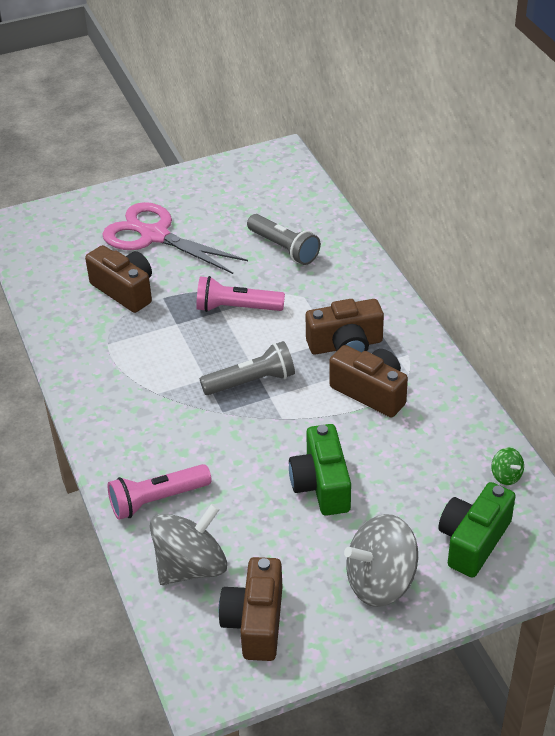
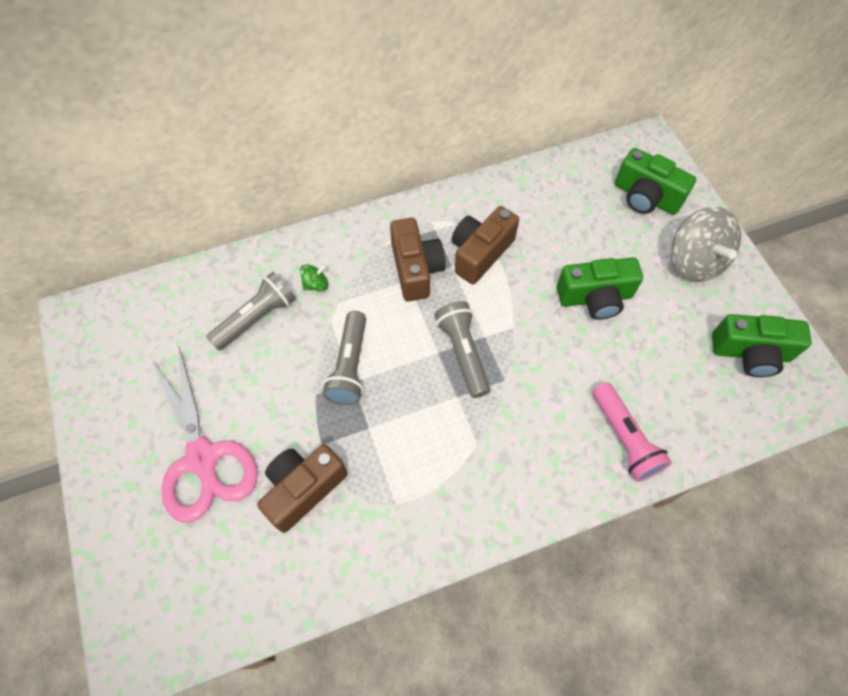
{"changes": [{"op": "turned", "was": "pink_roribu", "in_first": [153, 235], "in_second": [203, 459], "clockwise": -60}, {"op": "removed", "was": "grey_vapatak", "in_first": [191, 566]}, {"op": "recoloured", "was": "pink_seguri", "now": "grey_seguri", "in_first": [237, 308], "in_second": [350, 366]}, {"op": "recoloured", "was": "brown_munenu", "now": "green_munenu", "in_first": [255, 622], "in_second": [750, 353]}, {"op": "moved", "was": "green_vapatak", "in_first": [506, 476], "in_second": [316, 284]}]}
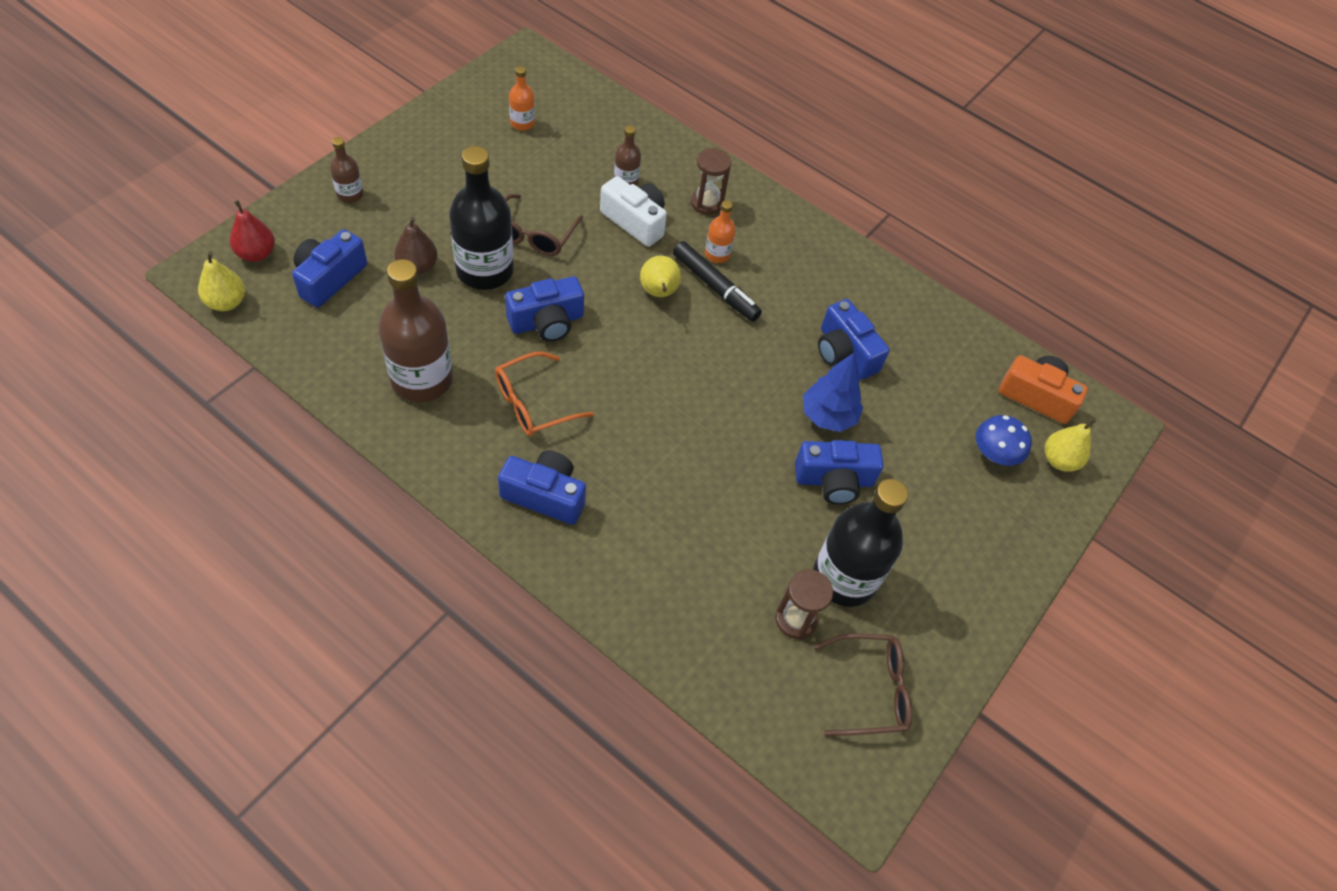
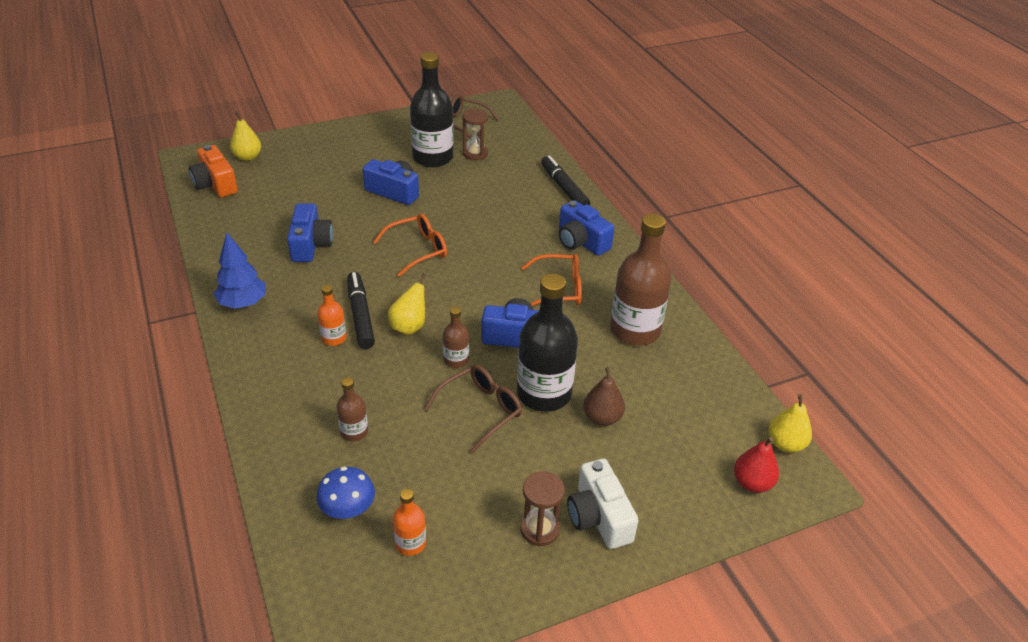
{"changes": [{"op": "removed", "was": "blue_munenu", "in_first": [329, 278]}, {"op": "moved", "was": "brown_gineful", "in_first": [350, 194], "in_second": [456, 360]}, {"op": "moved", "was": "white_munenu", "in_first": [635, 221], "in_second": [599, 517]}, {"op": "moved", "was": "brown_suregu", "in_first": [707, 203], "in_second": [540, 529]}, {"op": "moved", "was": "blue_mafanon", "in_first": [828, 416], "in_second": [243, 303]}, {"op": "moved", "was": "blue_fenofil", "in_first": [994, 453], "in_second": [348, 508]}, {"op": "added", "now": "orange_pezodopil", "in_second": [417, 250]}, {"op": "added", "now": "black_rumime", "in_second": [564, 188]}]}
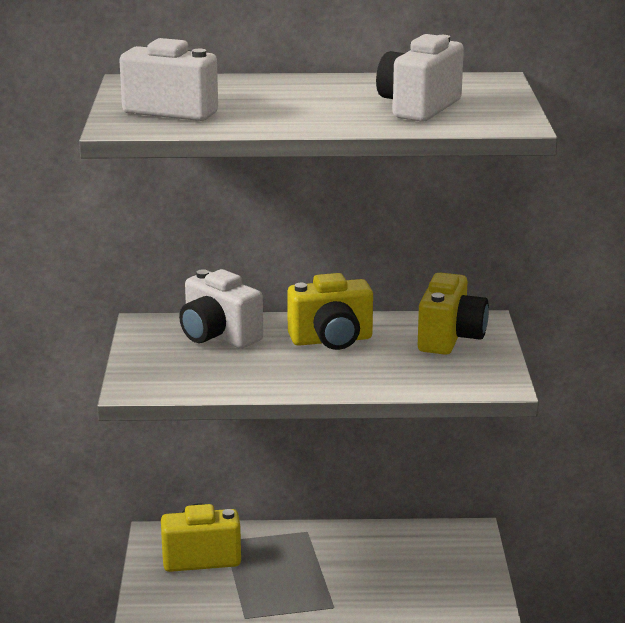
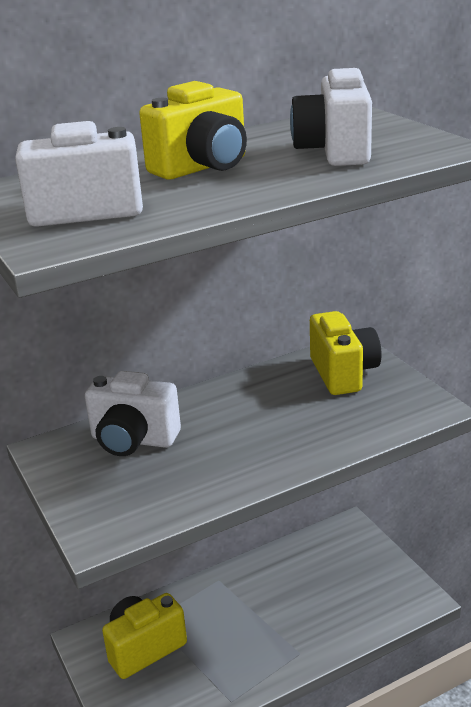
{"changes": [{"op": "moved", "was": "yellow_munenu", "in_first": [331, 340], "in_second": [203, 168]}]}
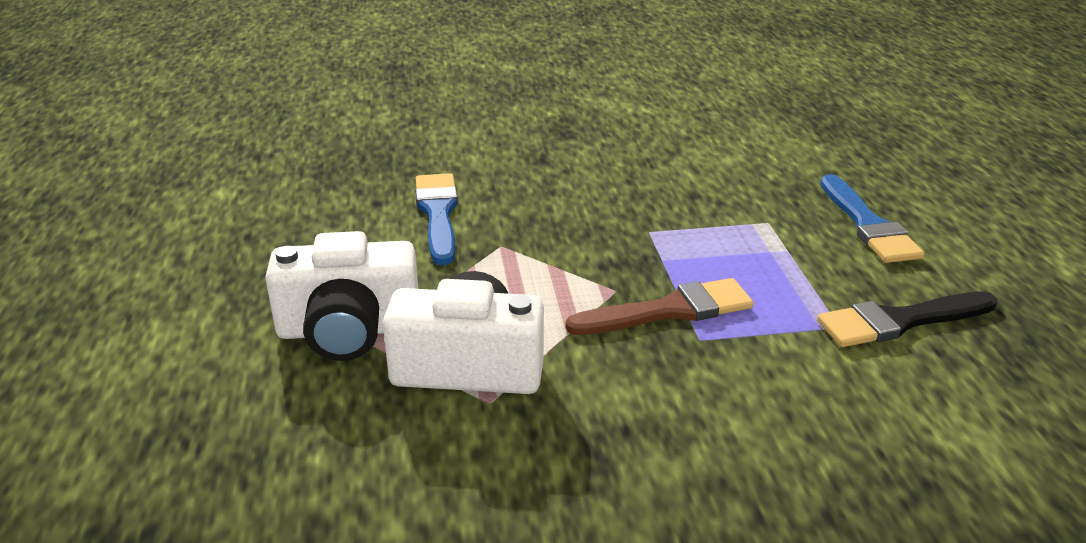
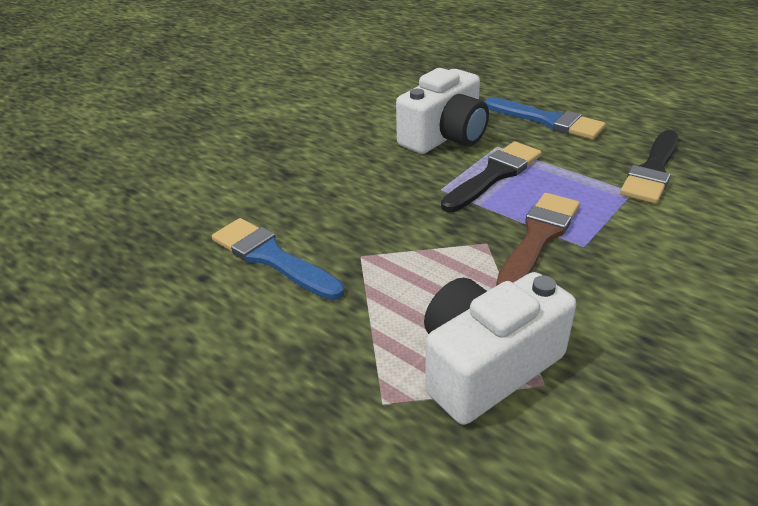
{"changes": [{"op": "moved", "was": "white_munenu", "in_first": [348, 330], "in_second": [444, 136]}, {"op": "added", "now": "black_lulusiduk", "in_second": [494, 175]}]}
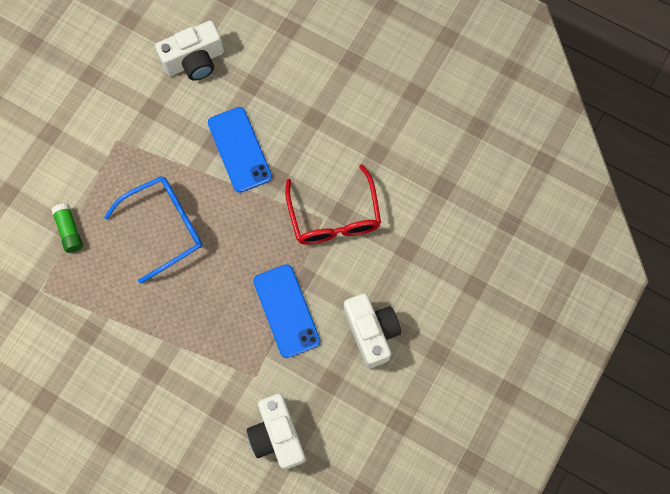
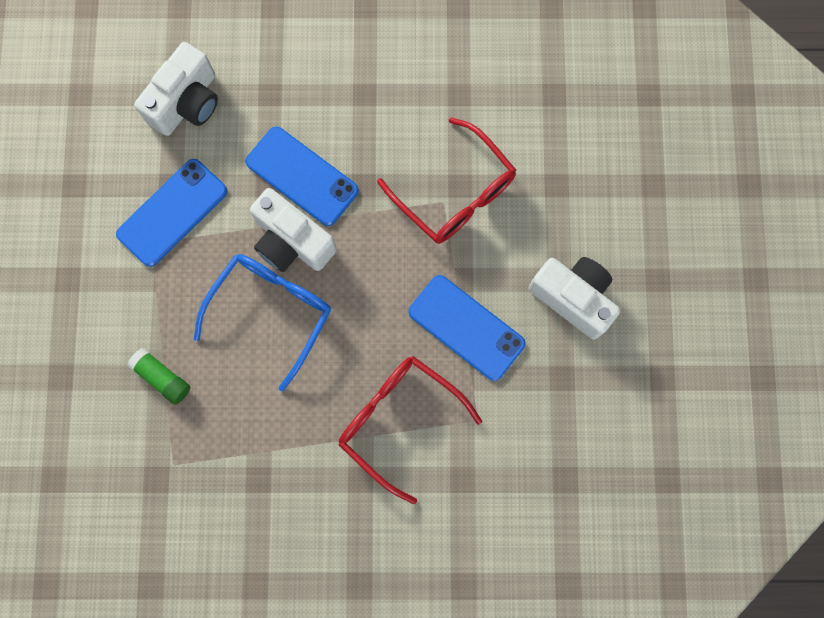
{"changes": [{"op": "moved", "was": "white_munenu", "in_first": [277, 435], "in_second": [292, 241]}, {"op": "added", "now": "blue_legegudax", "in_second": [172, 212]}, {"op": "added", "now": "red_pezodopil", "in_second": [400, 422]}]}
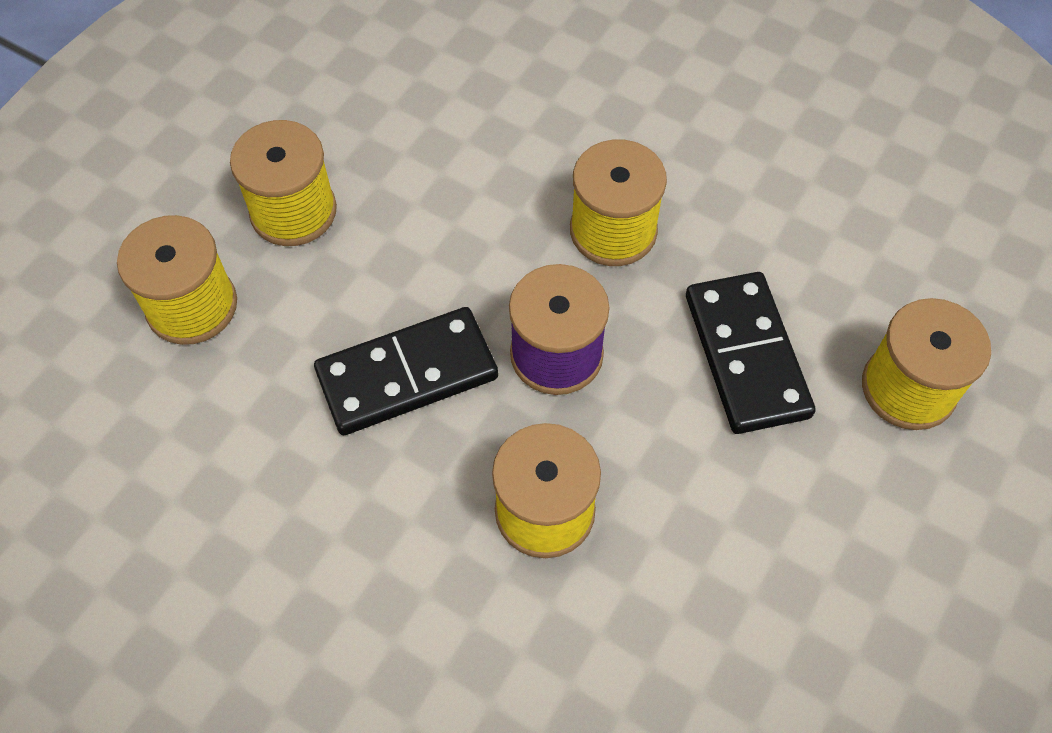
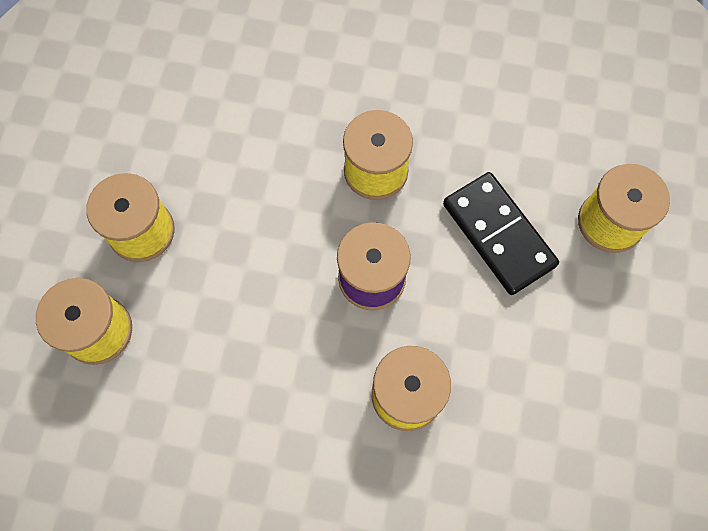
{"changes": [{"op": "removed", "was": "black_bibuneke", "in_first": [407, 374]}]}
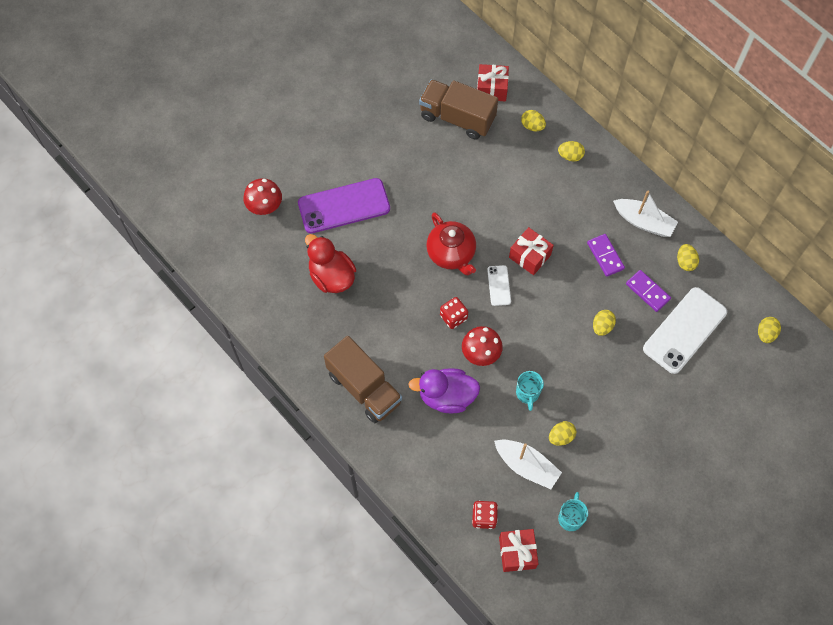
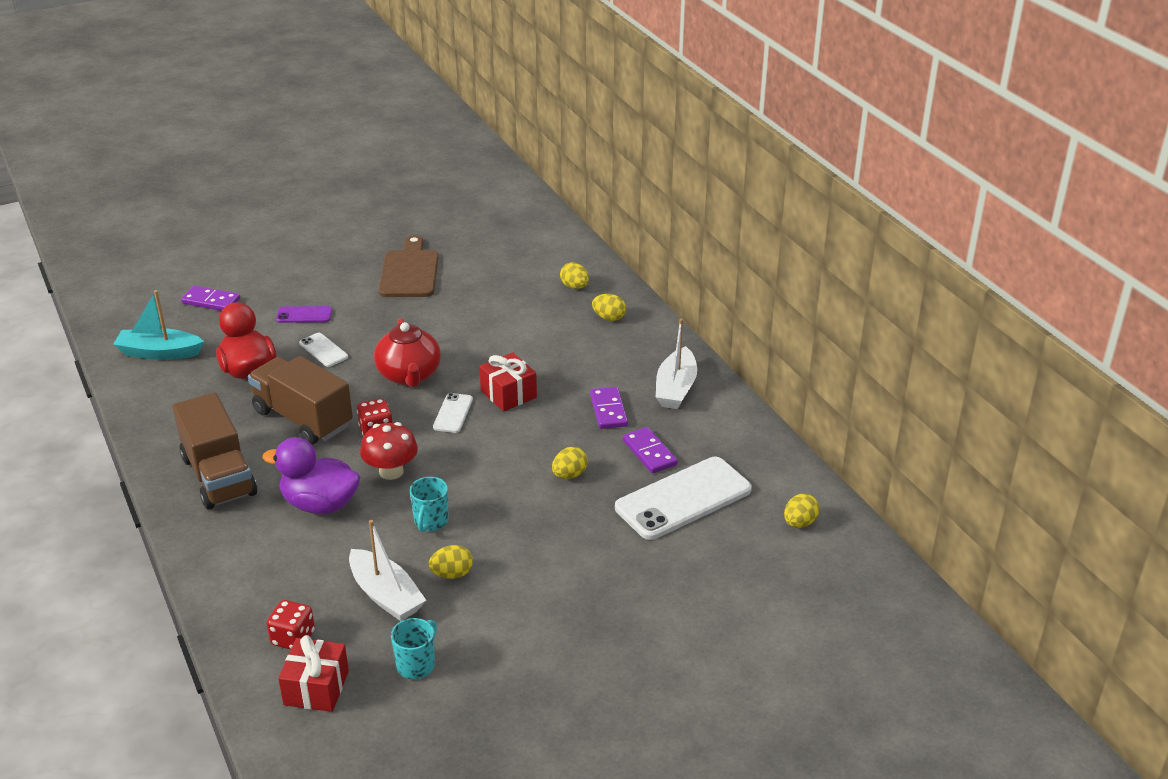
{"changes": [{"op": "replaced", "was": "red_fenofil", "now": "purple_bibuneke", "in_first": [265, 207], "in_second": [211, 301]}, {"op": "resized", "was": "purple_legegudax", "in_first": [344, 206], "in_second": [304, 315], "ratio": 0.47}, {"op": "moved", "was": "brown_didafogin", "in_first": [457, 118], "in_second": [303, 418]}, {"op": "removed", "was": "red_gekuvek", "in_first": [492, 89]}, {"op": "turned", "was": "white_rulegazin", "in_first": [643, 222], "in_second": [675, 388], "clockwise": 60}, {"op": "removed", "was": "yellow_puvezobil", "in_first": [685, 262]}, {"op": "added", "now": "turquoise_rulegazin", "in_second": [159, 353]}, {"op": "added", "now": "white_legegudax", "in_second": [323, 350]}, {"op": "added", "now": "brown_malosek", "in_second": [409, 271]}]}
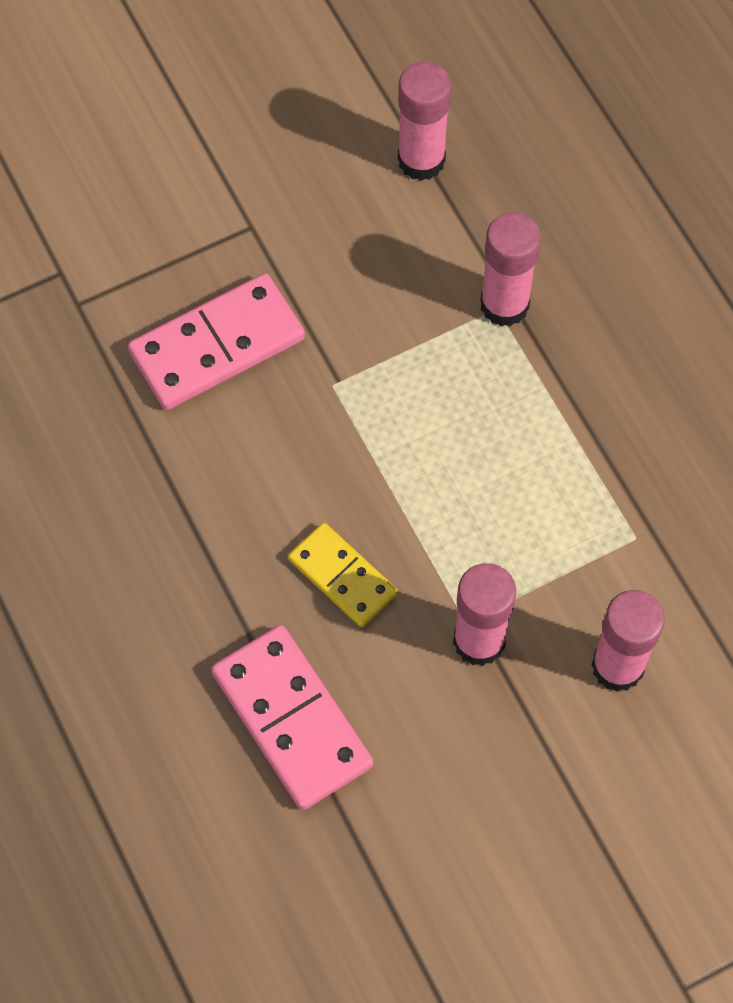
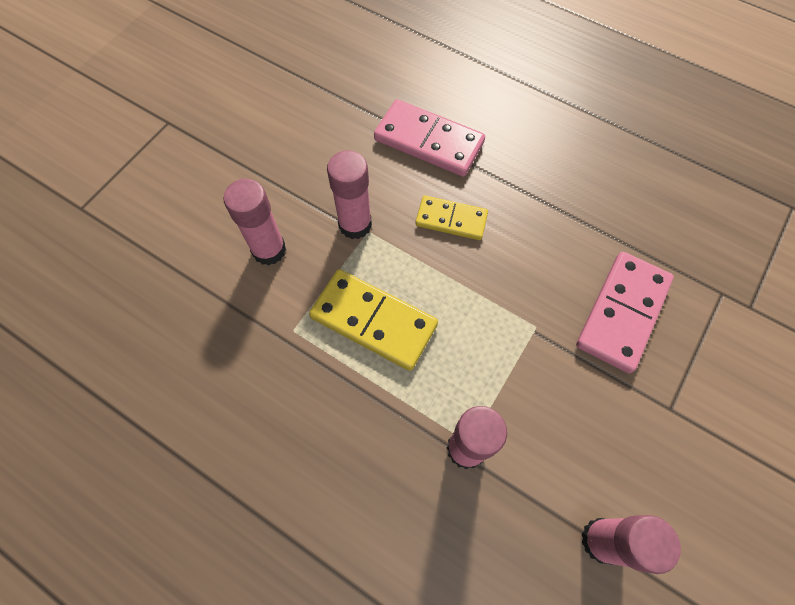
{"changes": [{"op": "added", "now": "yellow_bibuneke", "in_second": [373, 321]}]}
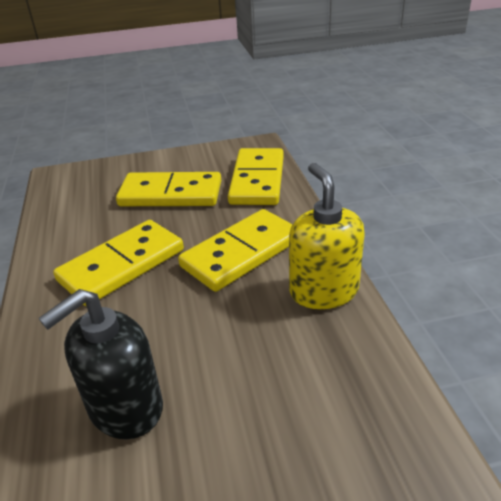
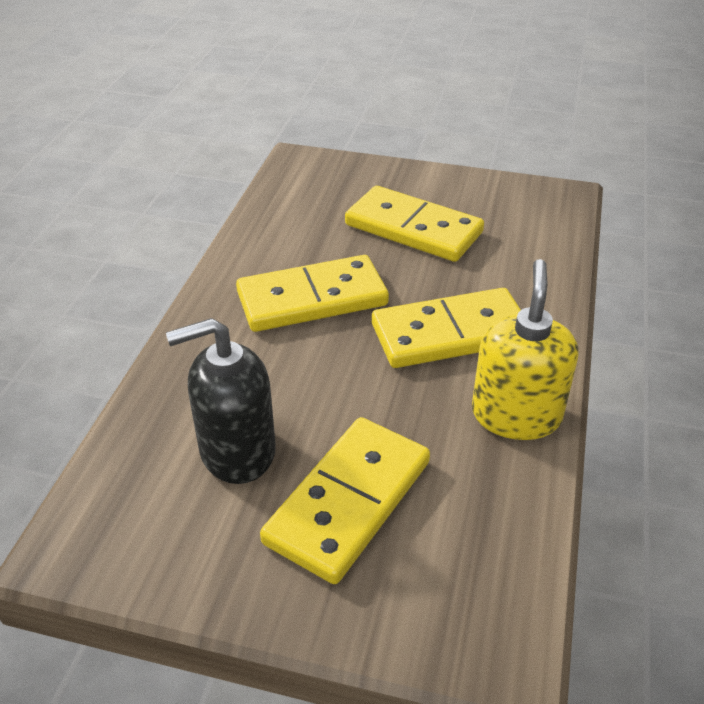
{"changes": [{"op": "moved", "was": "yellow_bibuneke", "in_first": [257, 180], "in_second": [348, 501]}]}
